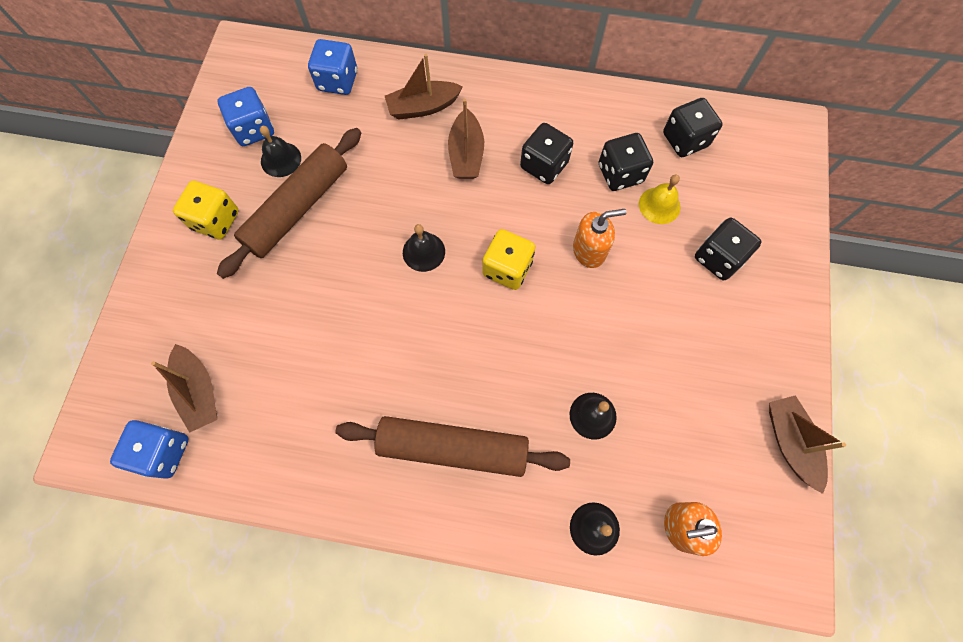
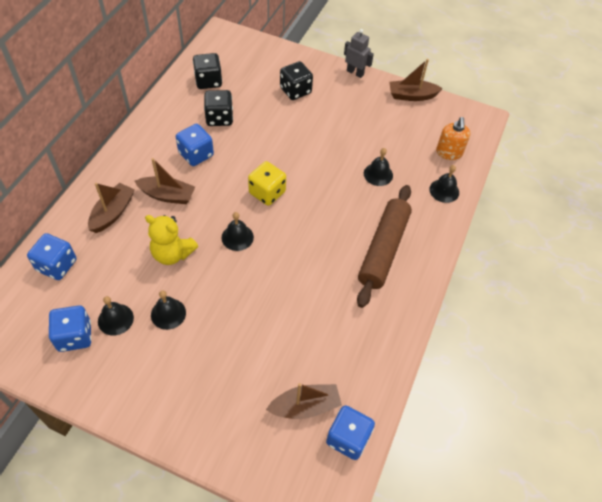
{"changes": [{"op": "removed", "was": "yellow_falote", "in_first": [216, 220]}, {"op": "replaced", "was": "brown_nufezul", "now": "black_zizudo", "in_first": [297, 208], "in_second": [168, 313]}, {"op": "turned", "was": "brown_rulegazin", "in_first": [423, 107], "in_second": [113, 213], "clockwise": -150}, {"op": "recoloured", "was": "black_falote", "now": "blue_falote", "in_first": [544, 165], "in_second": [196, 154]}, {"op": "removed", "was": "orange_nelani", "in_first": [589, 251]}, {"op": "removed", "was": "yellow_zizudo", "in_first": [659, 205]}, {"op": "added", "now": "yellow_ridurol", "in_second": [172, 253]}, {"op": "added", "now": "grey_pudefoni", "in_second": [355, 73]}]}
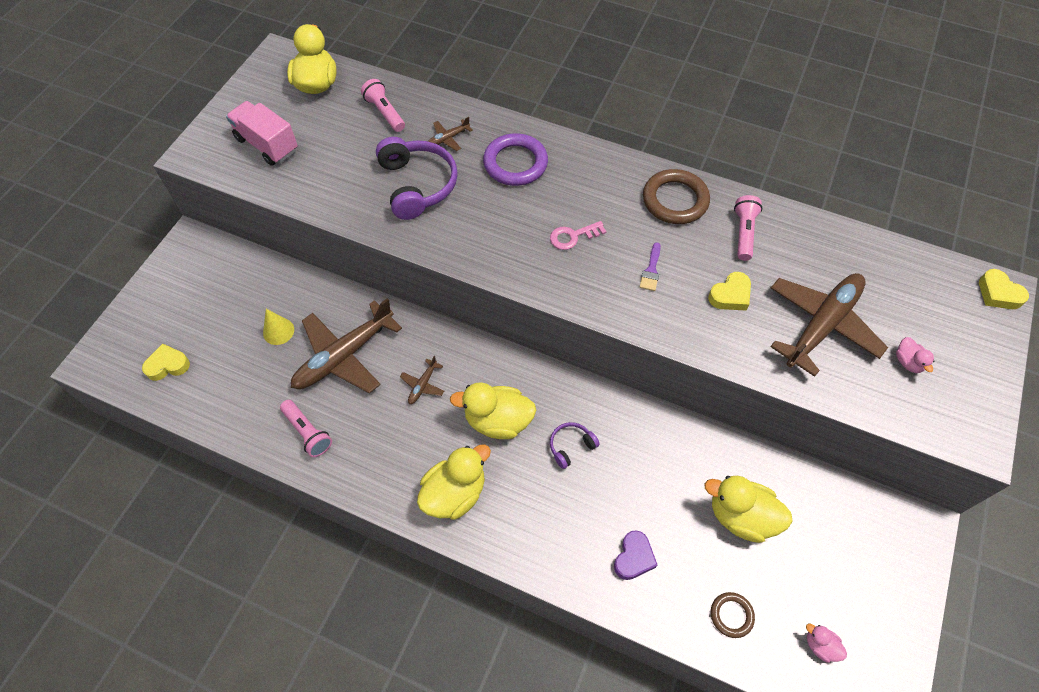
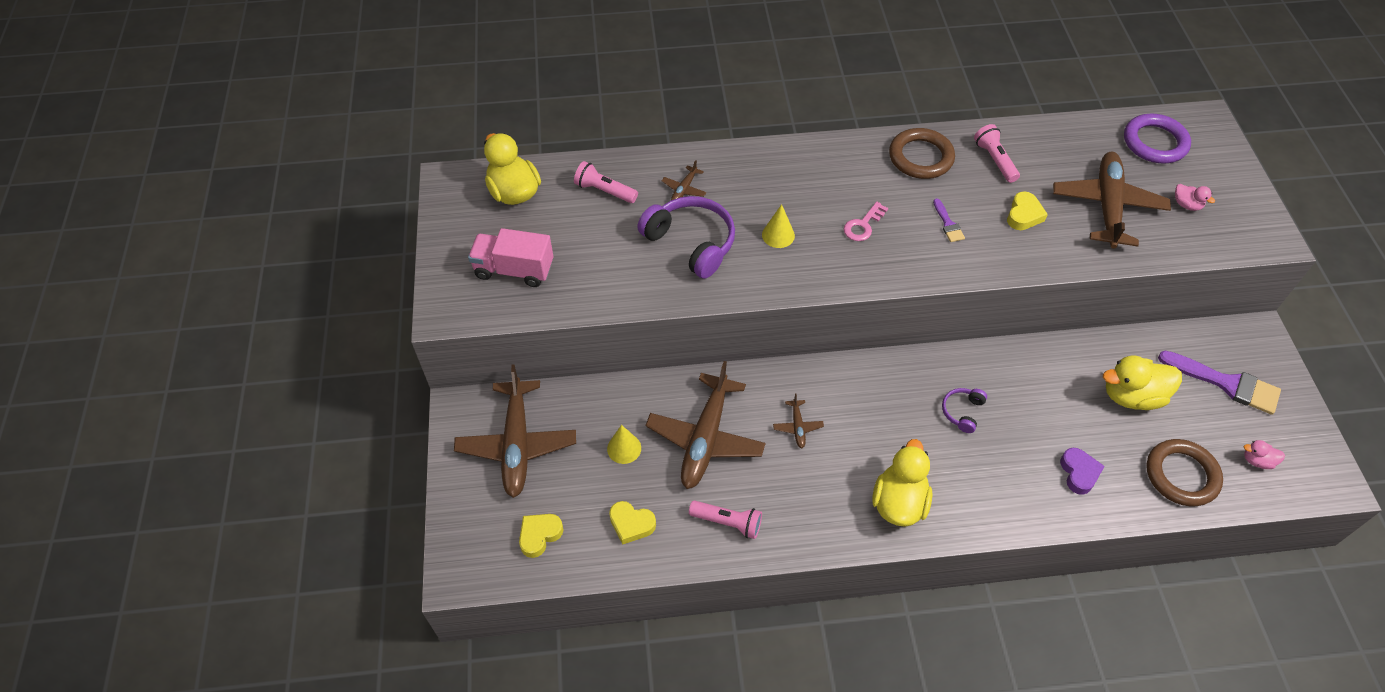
{"changes": [{"op": "removed", "was": "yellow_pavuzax", "in_first": [498, 421]}, {"op": "moved", "was": "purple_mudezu", "in_first": [515, 163], "in_second": [1154, 142]}, {"op": "resized", "was": "brown_mudezu", "in_first": [731, 615], "in_second": [1181, 475], "ratio": 1.79}, {"op": "moved", "was": "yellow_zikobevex", "in_first": [998, 293], "in_second": [631, 524]}, {"op": "added", "now": "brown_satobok", "in_second": [517, 444]}, {"op": "added", "now": "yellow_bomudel", "in_second": [778, 235]}, {"op": "added", "now": "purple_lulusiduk", "in_second": [1226, 383]}]}
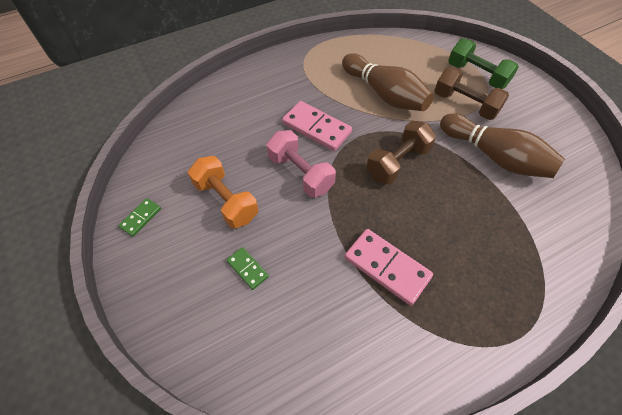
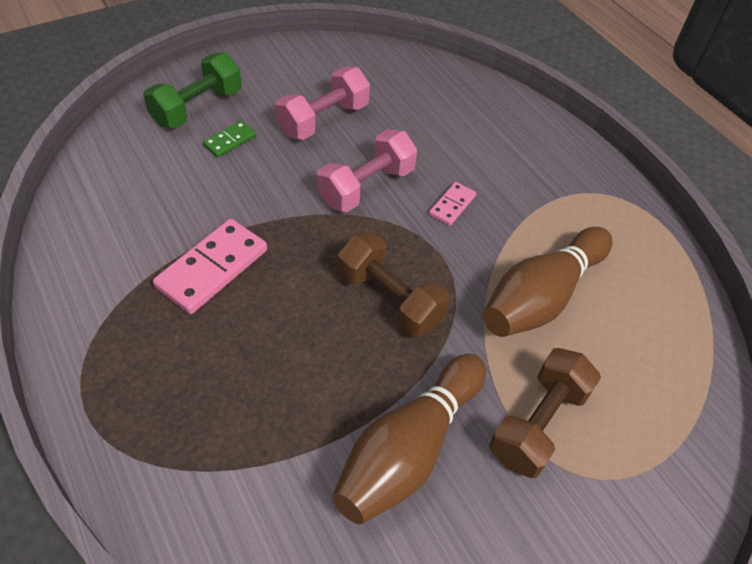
{"changes": [{"op": "removed", "was": "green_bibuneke", "in_first": [141, 218]}, {"op": "recoloured", "was": "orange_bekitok", "now": "pink_bekitok", "in_first": [226, 201], "in_second": [323, 120]}, {"op": "resized", "was": "pink_bibuneke", "in_first": [316, 128], "in_second": [452, 205], "ratio": 0.53}, {"op": "moved", "was": "green_bekitok", "in_first": [476, 75], "in_second": [197, 107]}]}
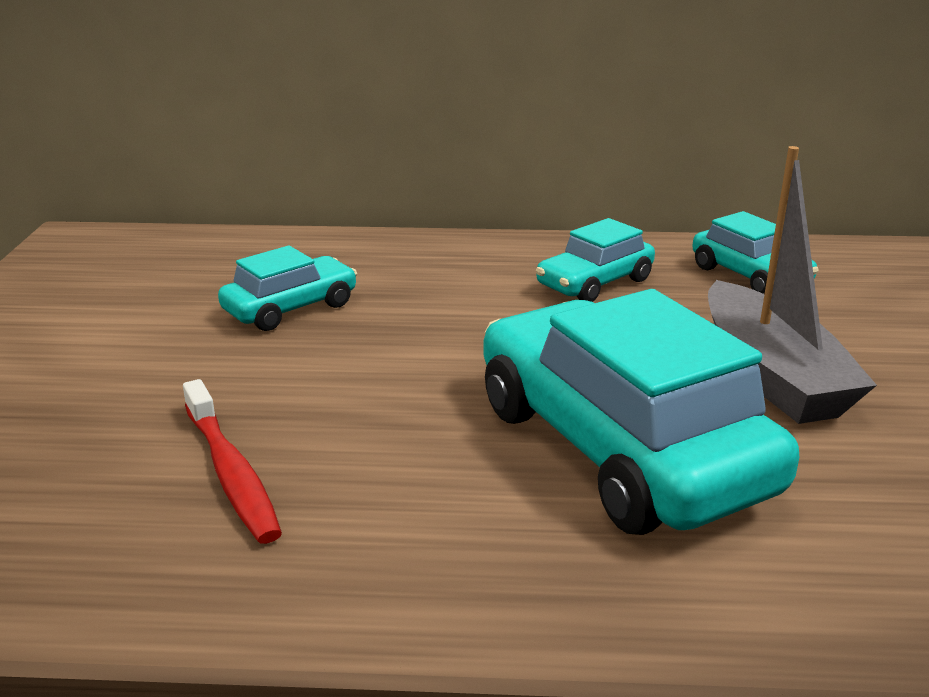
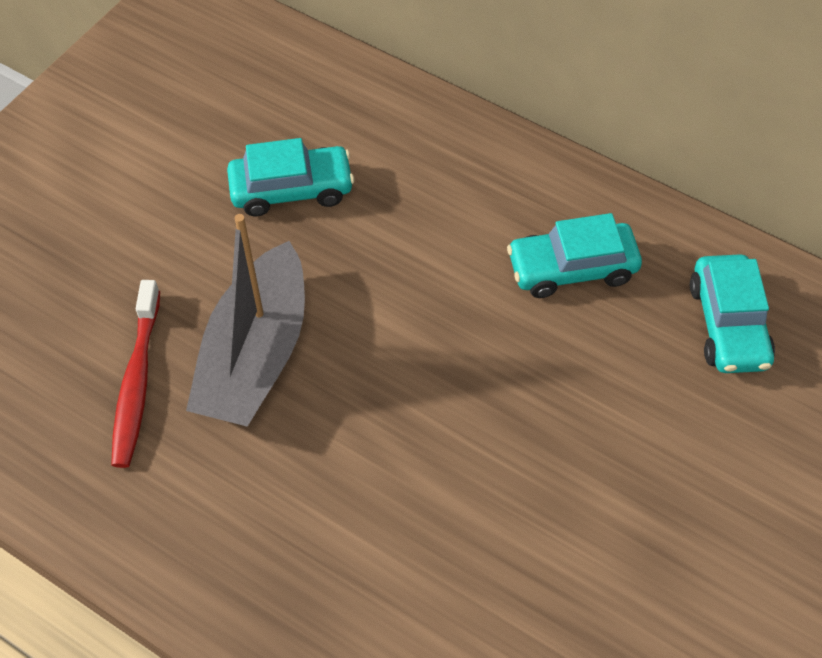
{"changes": [{"op": "removed", "was": "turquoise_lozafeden", "in_first": [619, 448]}, {"op": "moved", "was": "grey_rulegazin", "in_first": [771, 375], "in_second": [255, 355]}]}
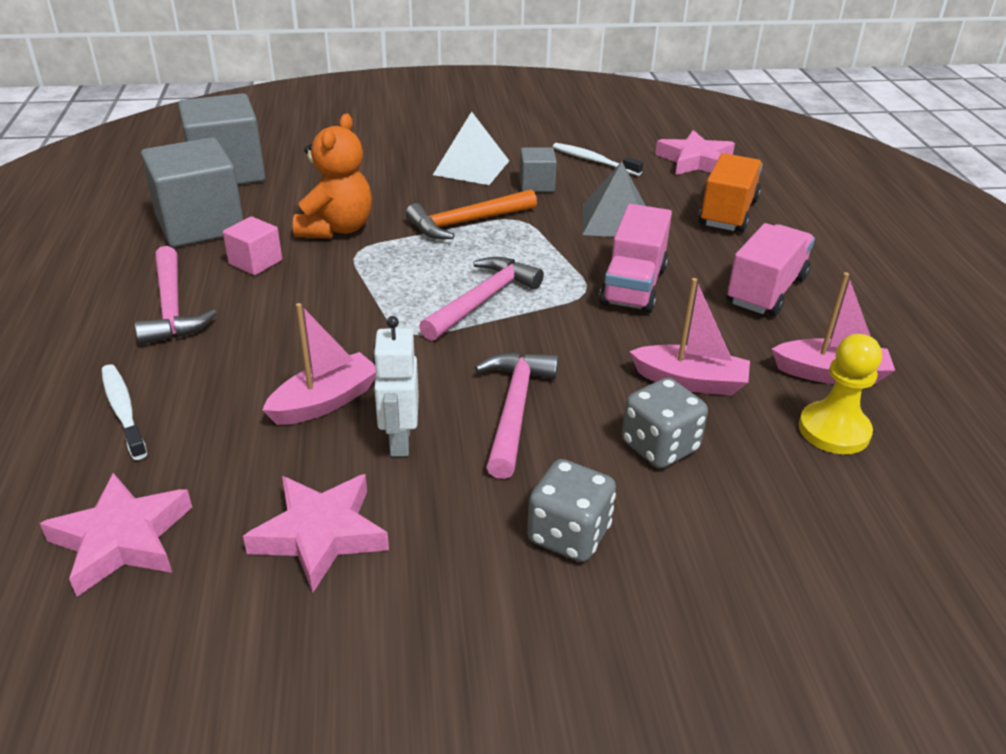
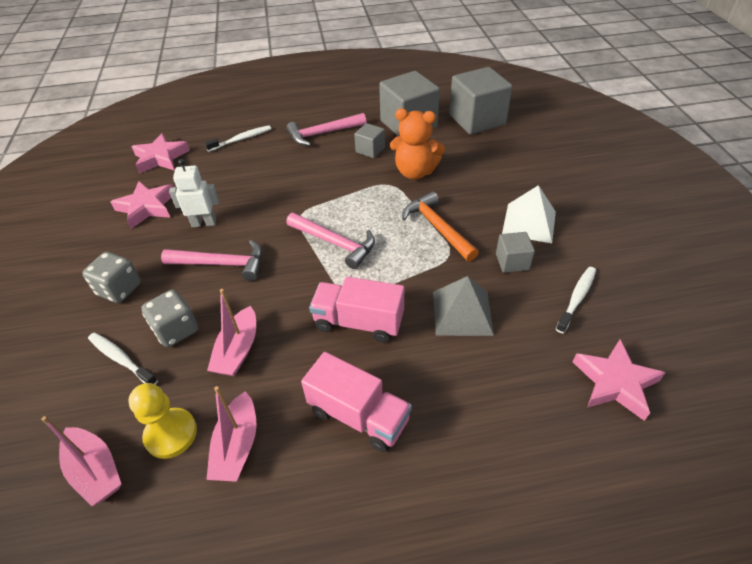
{"changes": [{"op": "recoloured", "was": "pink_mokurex", "now": "grey_mokurex", "in_first": [255, 262], "in_second": [370, 150]}, {"op": "moved", "was": "pink_rulegazin", "in_first": [325, 402], "in_second": [95, 471]}, {"op": "removed", "was": "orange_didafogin", "in_first": [728, 213]}, {"op": "added", "now": "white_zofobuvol", "in_second": [121, 359]}]}
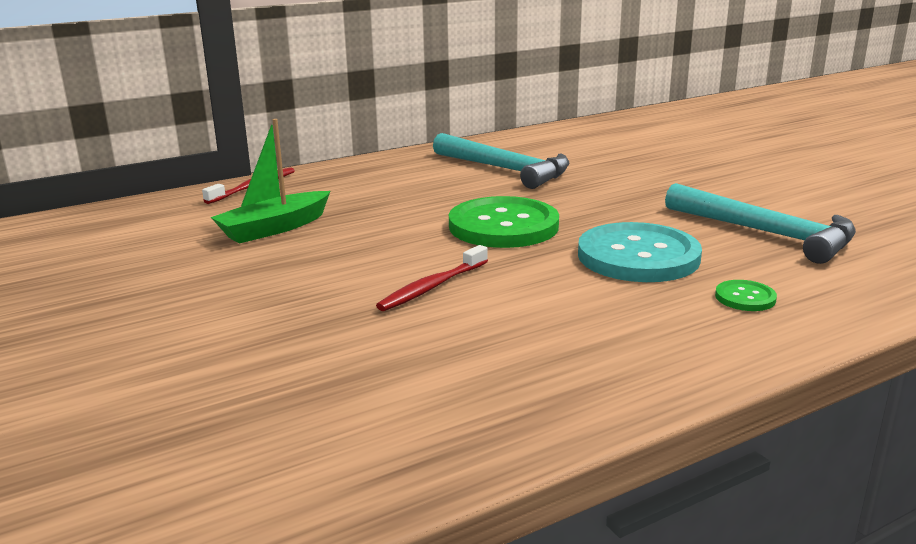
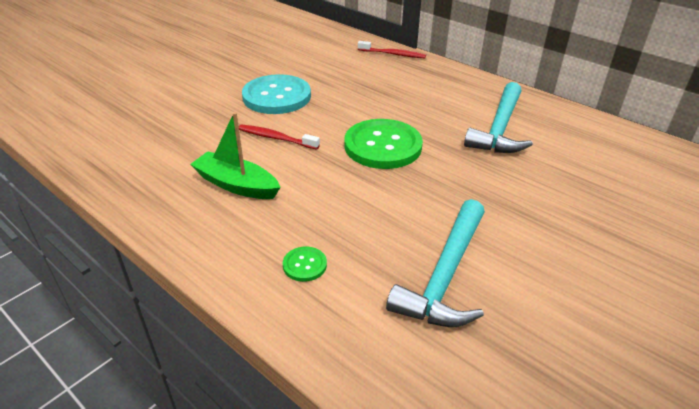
{"changes": [{"op": "moved", "was": "green_rulegazin", "in_first": [274, 228], "in_second": [236, 185]}, {"op": "moved", "was": "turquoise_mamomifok", "in_first": [638, 256], "in_second": [276, 96]}]}
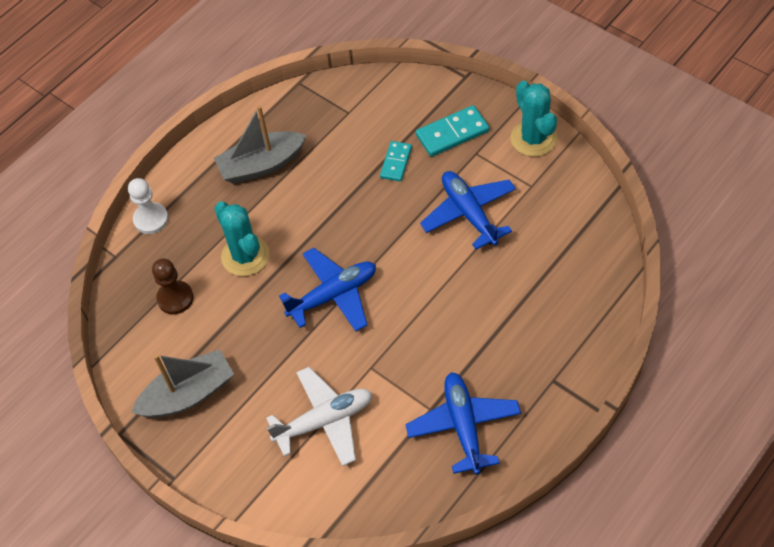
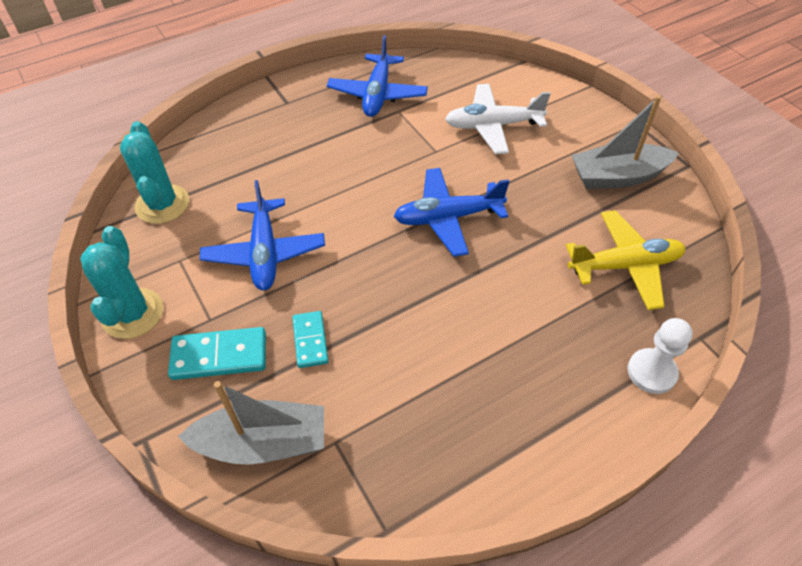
{"changes": [{"op": "replaced", "was": "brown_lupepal", "now": "yellow_satobok", "in_first": [175, 298], "in_second": [624, 266]}, {"op": "moved", "was": "grey_rulegazin", "in_first": [261, 165], "in_second": [263, 443]}, {"op": "moved", "was": "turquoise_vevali", "in_first": [245, 256], "in_second": [162, 204]}, {"op": "turned", "was": "turquoise_bibuneke", "in_first": [396, 162], "in_second": [310, 340], "clockwise": -45}]}
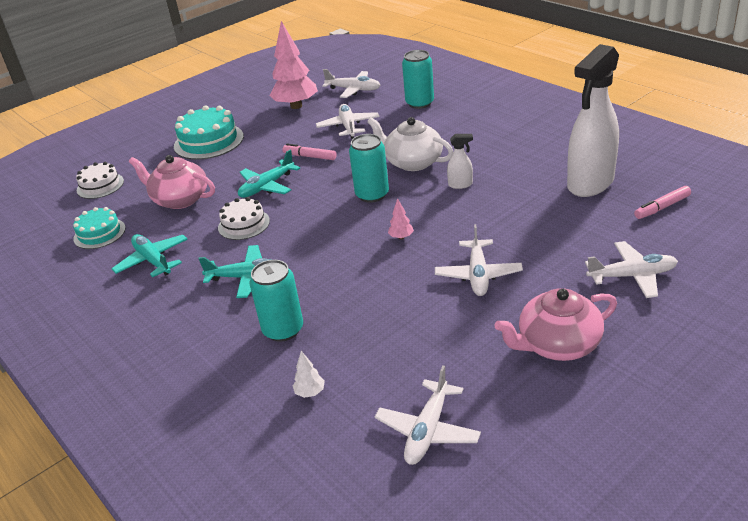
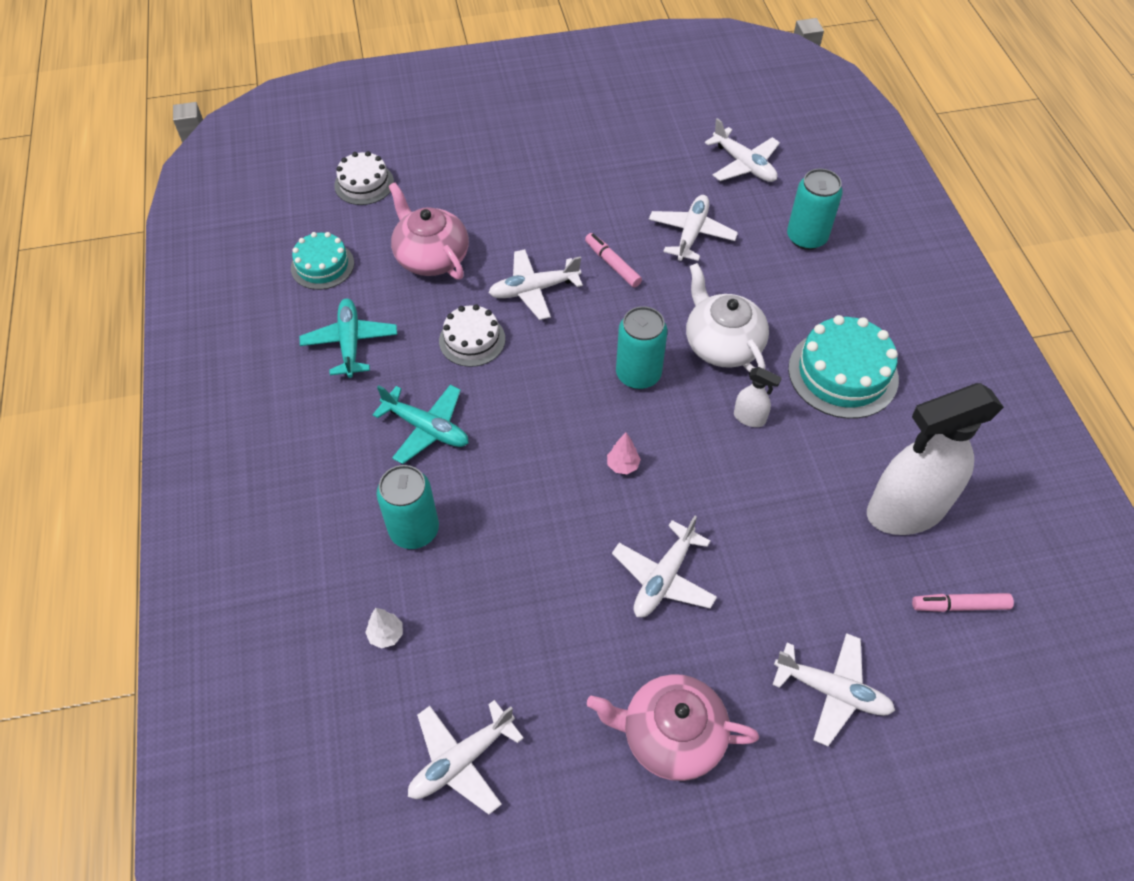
{"changes": [{"op": "moved", "was": "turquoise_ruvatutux", "in_first": [208, 141], "in_second": [843, 373]}, {"op": "recoloured", "was": "turquoise_satobok", "now": "white_satobok", "in_first": [267, 186], "in_second": [534, 290]}, {"op": "removed", "was": "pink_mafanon", "in_first": [296, 106]}]}
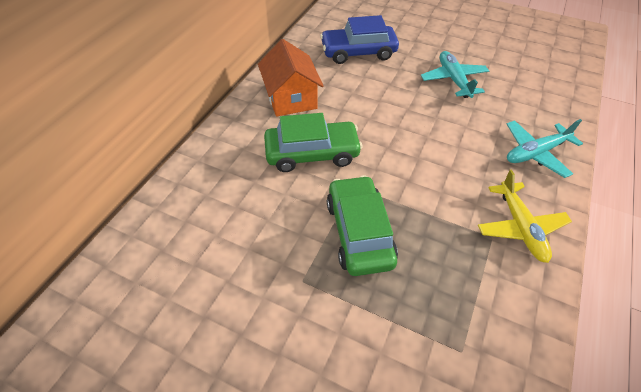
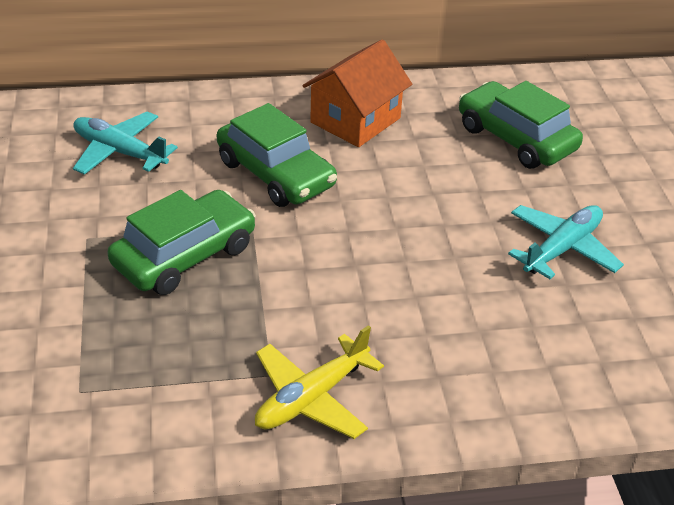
{"changes": [{"op": "recoloured", "was": "blue_lozafeden", "now": "green_lozafeden", "in_first": [358, 52], "in_second": [516, 138]}, {"op": "moved", "was": "turquoise_satobok", "in_first": [535, 153], "in_second": [119, 152]}]}
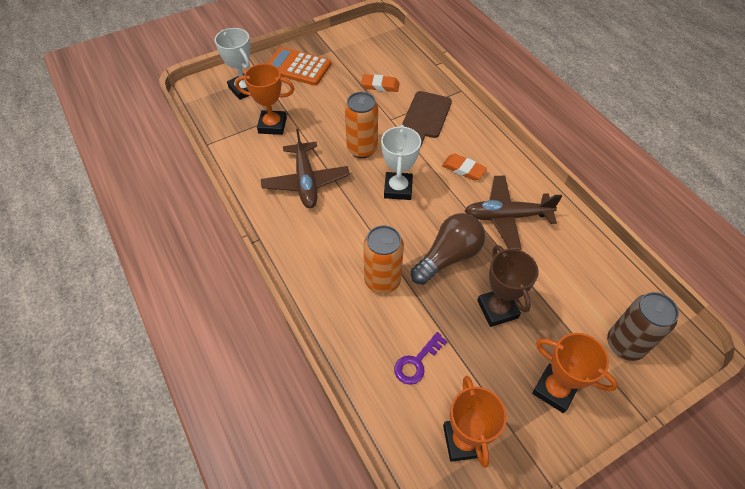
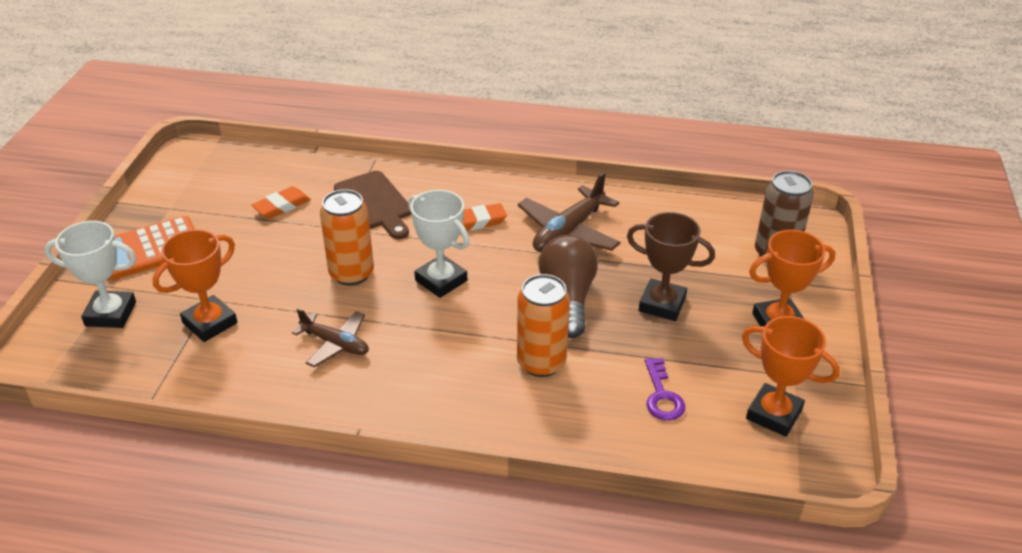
{"changes": [{"op": "resized", "was": "brown_satobok", "in_first": [306, 181], "in_second": [335, 344], "ratio": 0.64}]}
